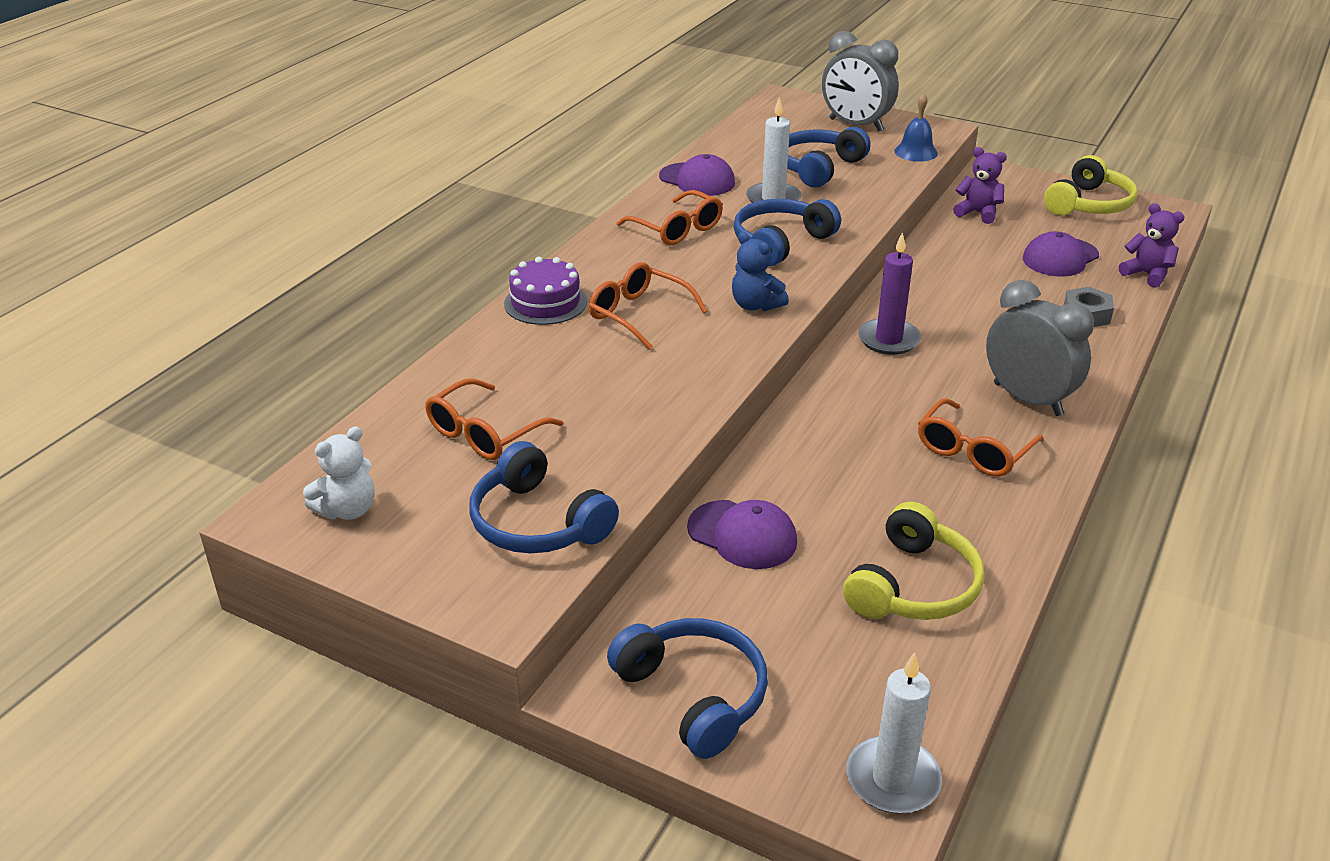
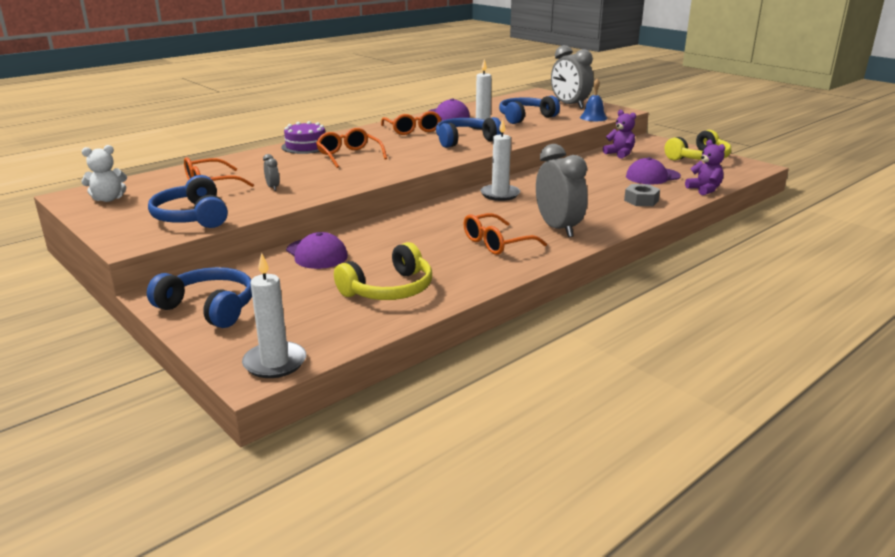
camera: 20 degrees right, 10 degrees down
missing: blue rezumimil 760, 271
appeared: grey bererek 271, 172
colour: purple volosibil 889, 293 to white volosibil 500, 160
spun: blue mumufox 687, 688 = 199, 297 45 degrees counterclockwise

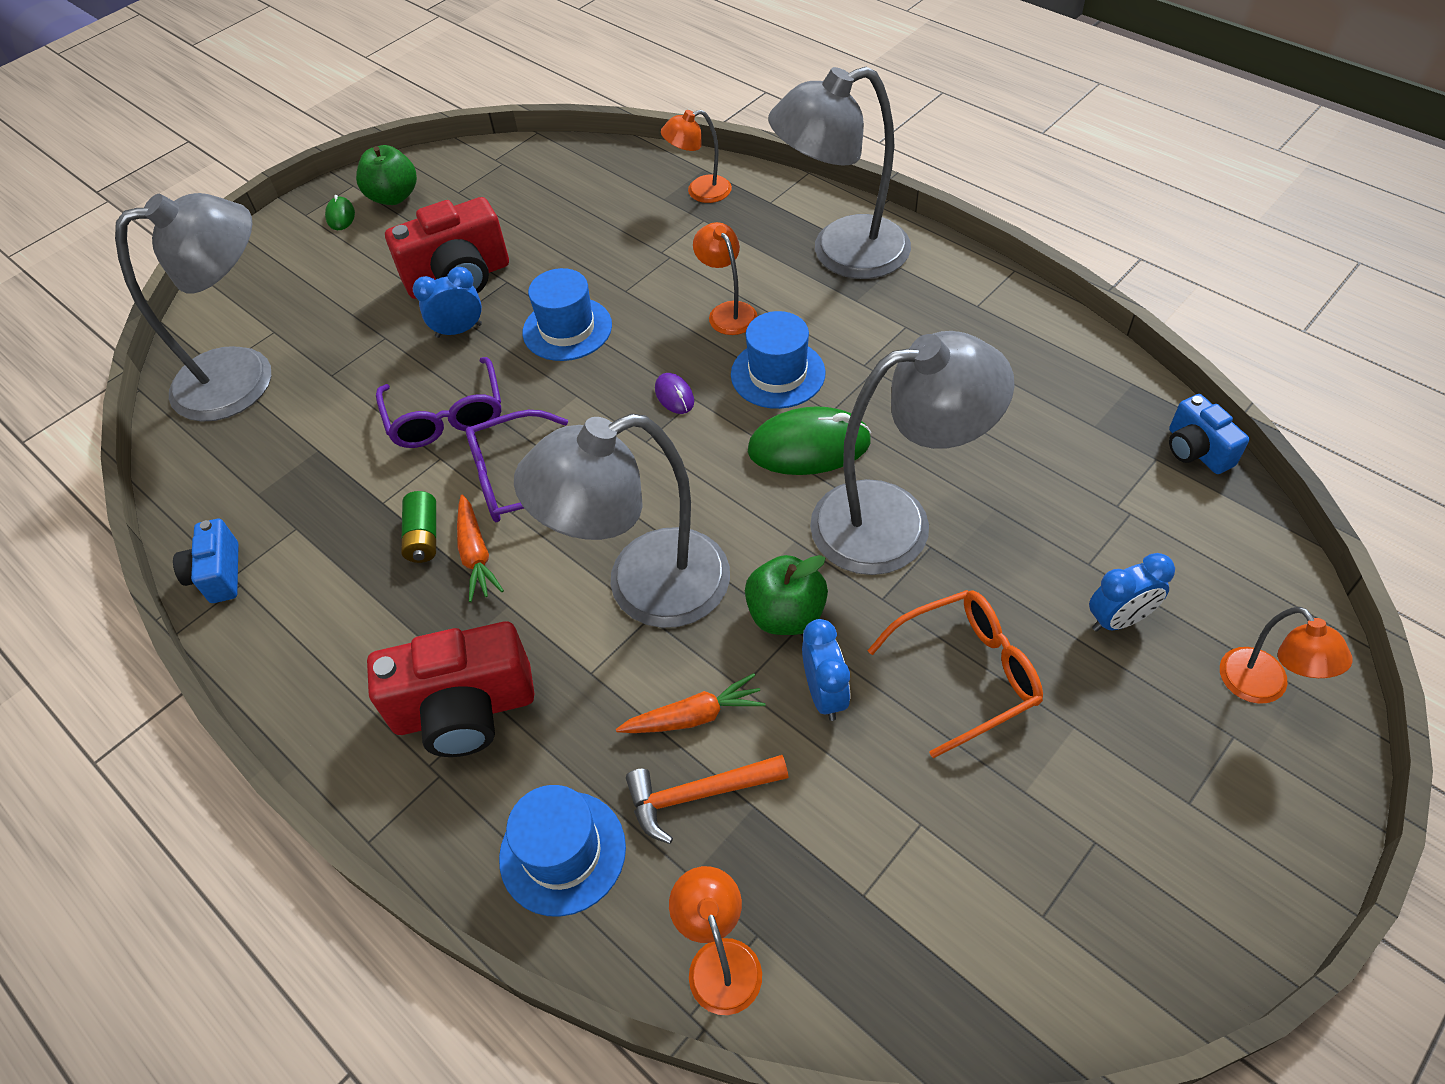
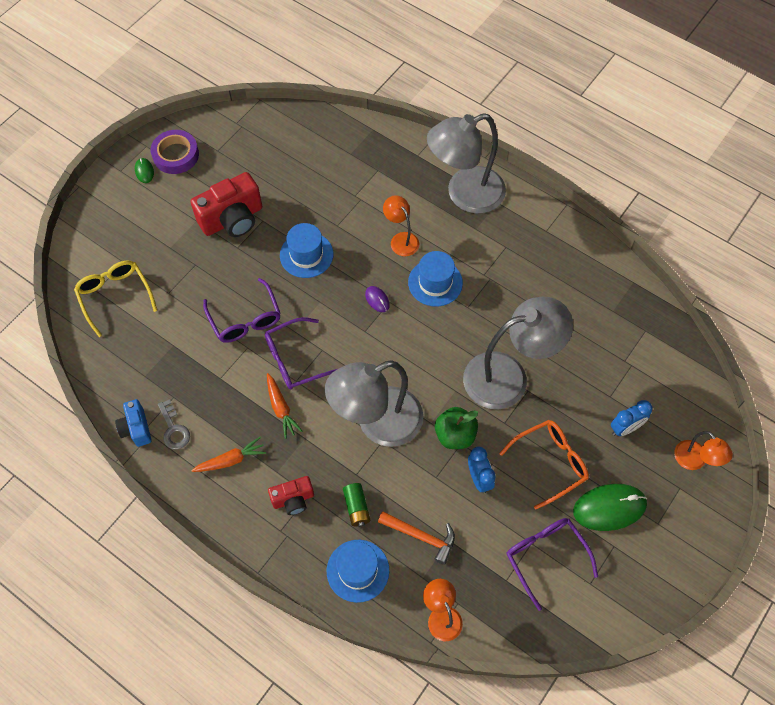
camera: 10 degrees left, 10 degrees up
missing: blue bererek 447, 302; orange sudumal 696, 156; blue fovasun 1209, 434
appeared: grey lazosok 174, 424; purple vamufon 552, 564
relocated: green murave 418, 527 to 356, 505; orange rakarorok 691, 703 to 228, 454; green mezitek 809, 440 to 610, 507
exchanged: grey sudumal 193, 307 to yellow vamufon 115, 299; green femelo 386, 175 to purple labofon 175, 152
spun: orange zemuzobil 707, 799 = 416, 538 135 degrees counterclockwise
size: red fovasun 451, 689 = 291, 495 x0.57

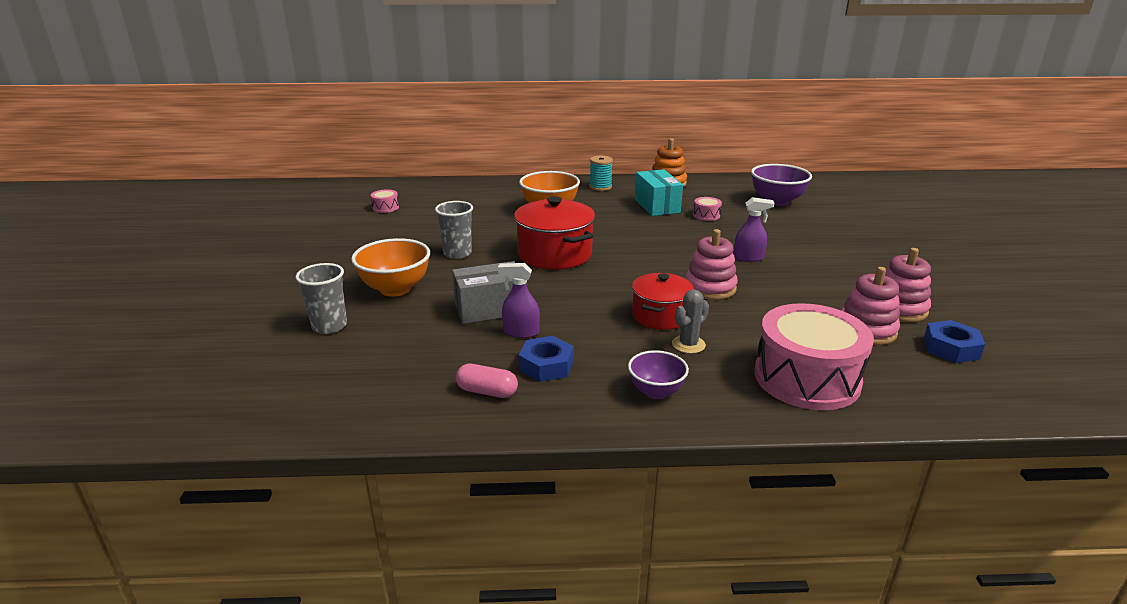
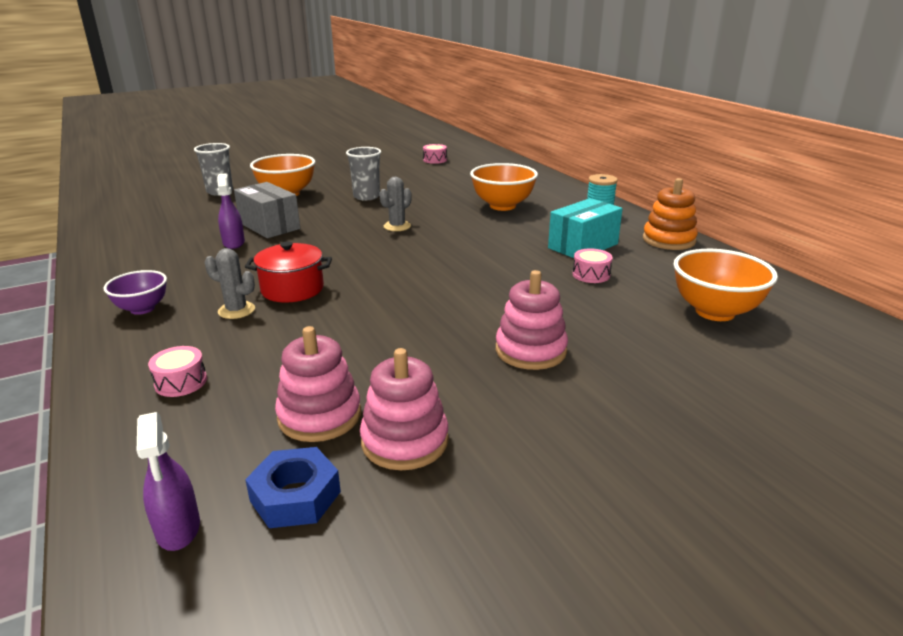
camera: 65 degrees right, 0 degrees up
missing: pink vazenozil 487, 381; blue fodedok 546, 359
relocated: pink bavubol 711, 264 to 532, 320; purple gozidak 754, 229 to 168, 481
exchanged: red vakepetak 554, 233 to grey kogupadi 395, 204
colour: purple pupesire 781, 185 to orange pupesire 725, 285
size: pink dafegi 814, 356 = 177, 371 x0.40

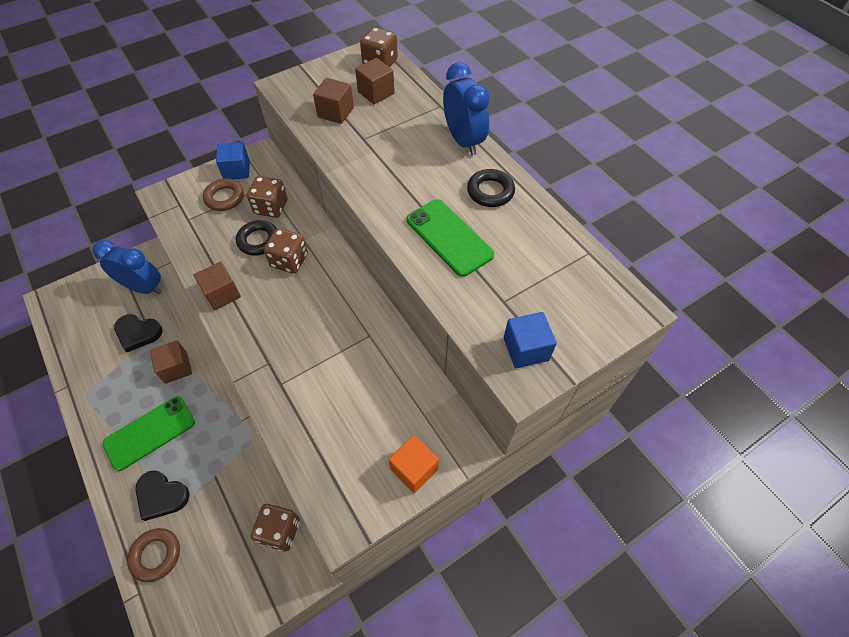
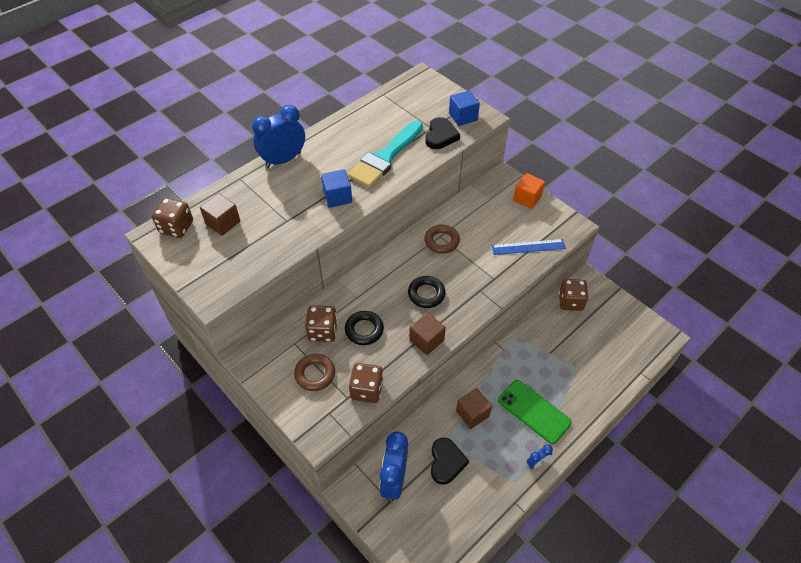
camera: 100 degrees left, 5 degrees down
missing: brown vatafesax 333, 101
appeared: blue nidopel 529, 247; blue bererek 540, 456
relocated: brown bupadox 153, 555 to 442, 239; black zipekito 162, 495 to 442, 133; blue vatafesax 233, 160 to 336, 188; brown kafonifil 286, 251 to 366, 383; black bupadox 491, 188 to 427, 292
exchanged: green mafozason 450, 238 to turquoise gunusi 385, 154

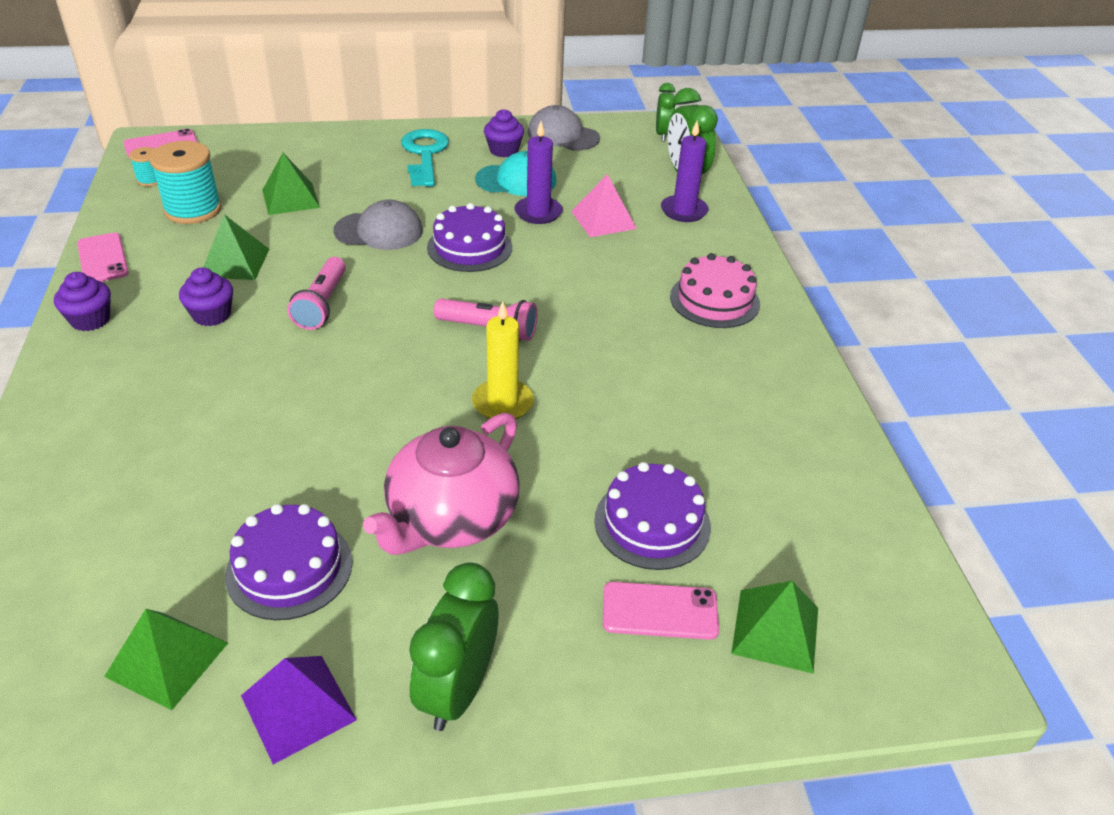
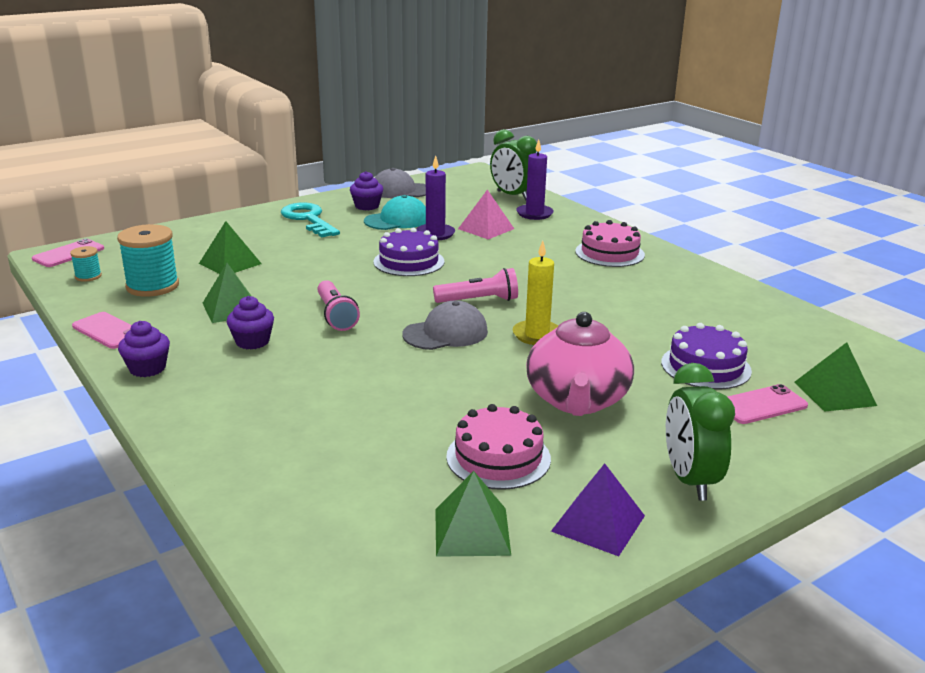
camera: 25 degrees left, 15 degrees down
missing: green bererek 665, 112
relocated: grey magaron 378, 224 to 445, 325
colour: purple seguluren 288, 562 to pink seguluren 498, 447

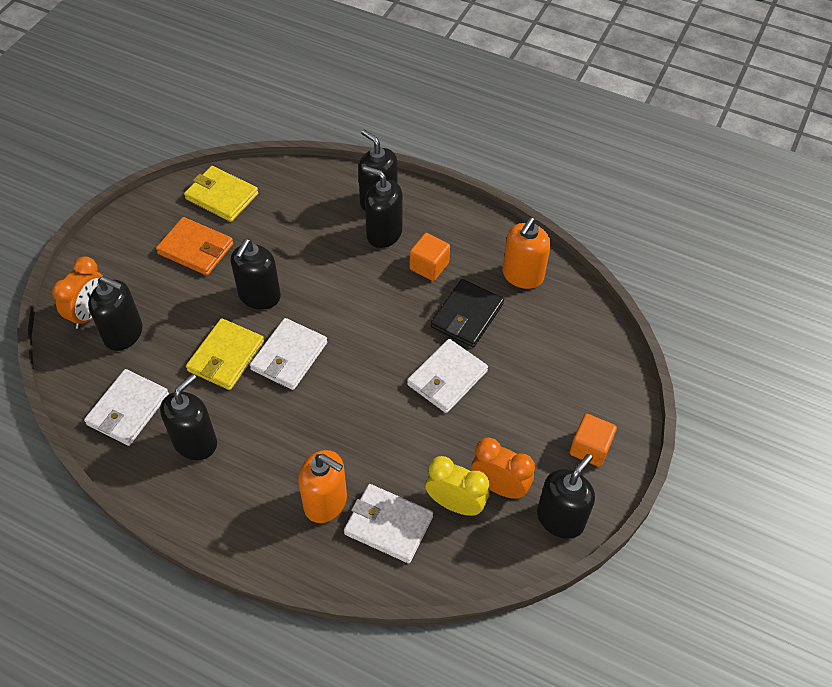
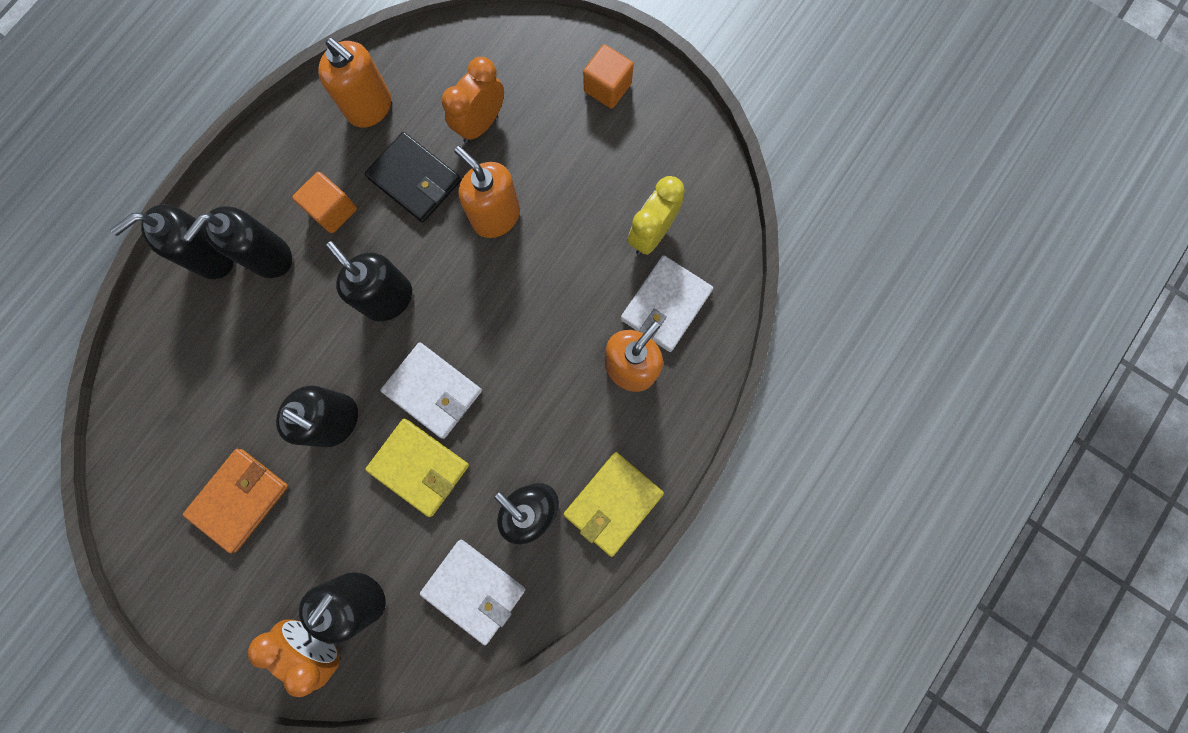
camera: 80 degrees left, 25 degrees up
relocated: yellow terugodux 221, 194 to 614, 504; orange bererek 503, 468 to 473, 100; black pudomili 566, 496 to 369, 281
exchanged: white terugodux 447, 376 to orange pudomili 487, 192

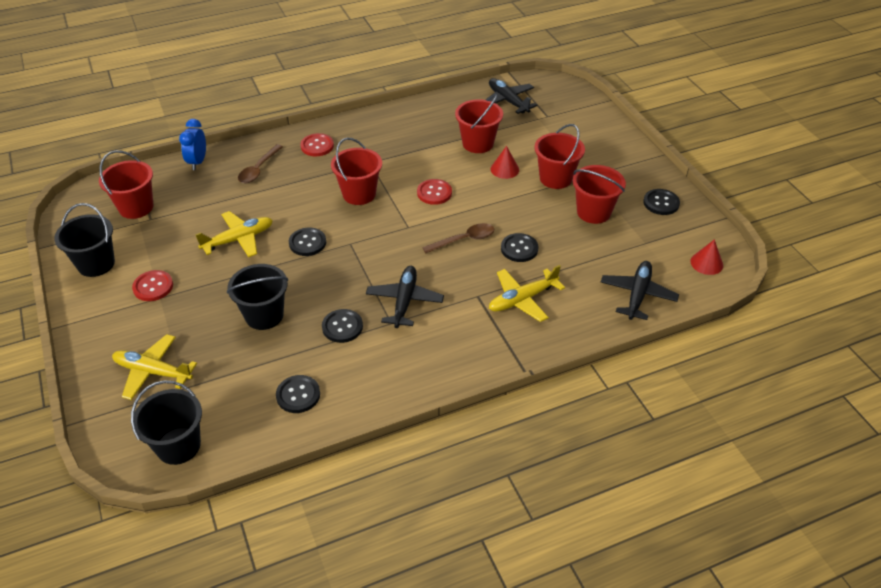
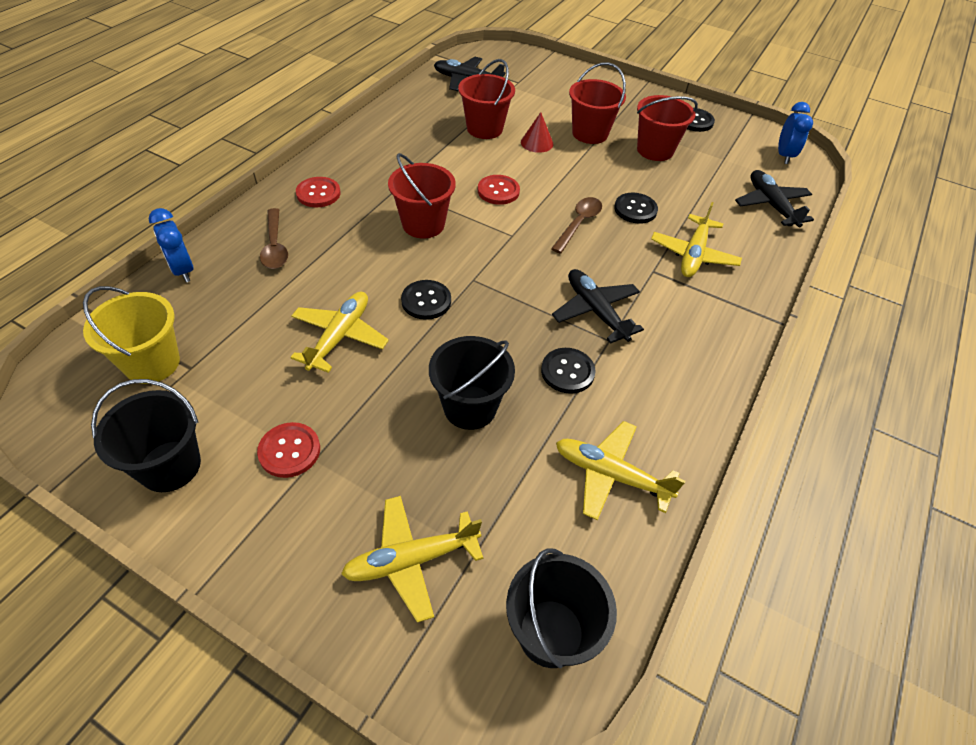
camera: 40 degrees left, 5 degrees up
exchanged: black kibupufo 298, 394 to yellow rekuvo 620, 470; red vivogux 706, 257 to blue bererek 795, 133
colour: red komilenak 126, 184 to yellow komilenak 131, 335

